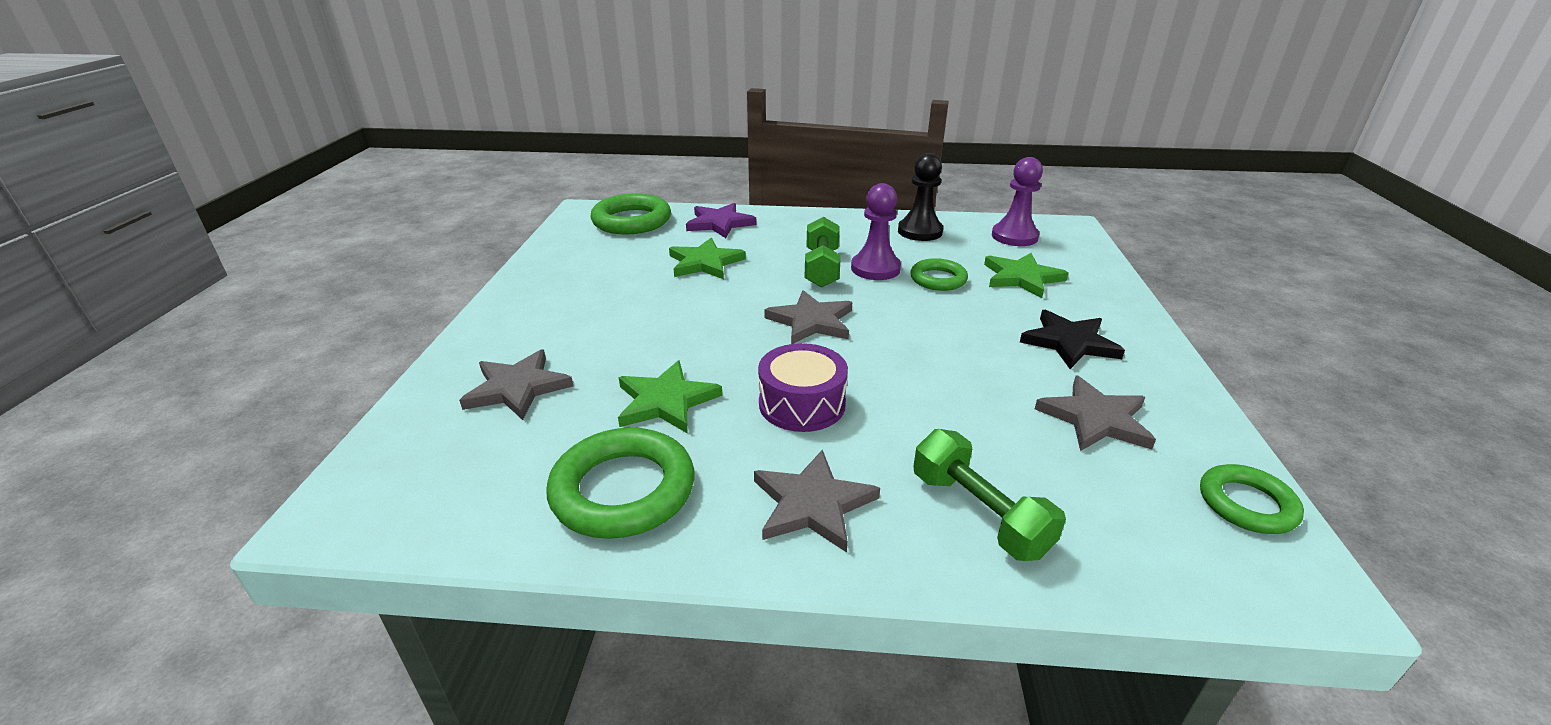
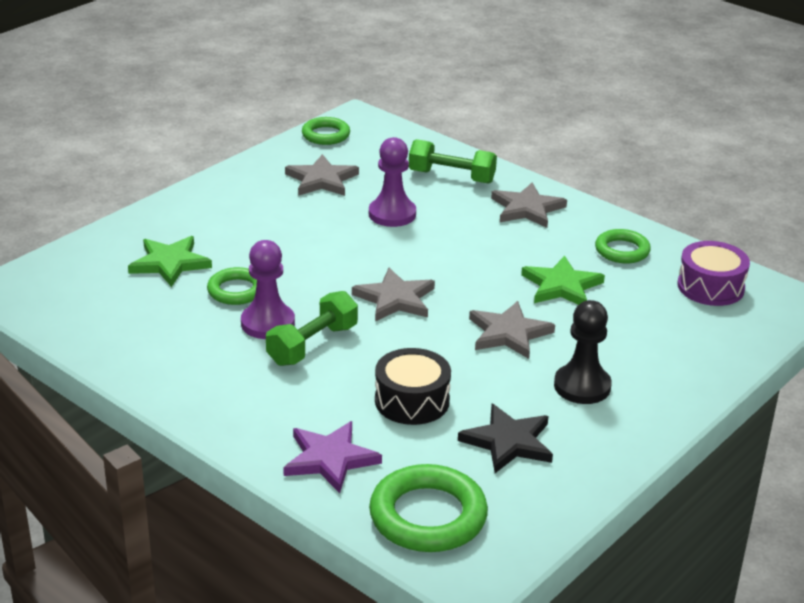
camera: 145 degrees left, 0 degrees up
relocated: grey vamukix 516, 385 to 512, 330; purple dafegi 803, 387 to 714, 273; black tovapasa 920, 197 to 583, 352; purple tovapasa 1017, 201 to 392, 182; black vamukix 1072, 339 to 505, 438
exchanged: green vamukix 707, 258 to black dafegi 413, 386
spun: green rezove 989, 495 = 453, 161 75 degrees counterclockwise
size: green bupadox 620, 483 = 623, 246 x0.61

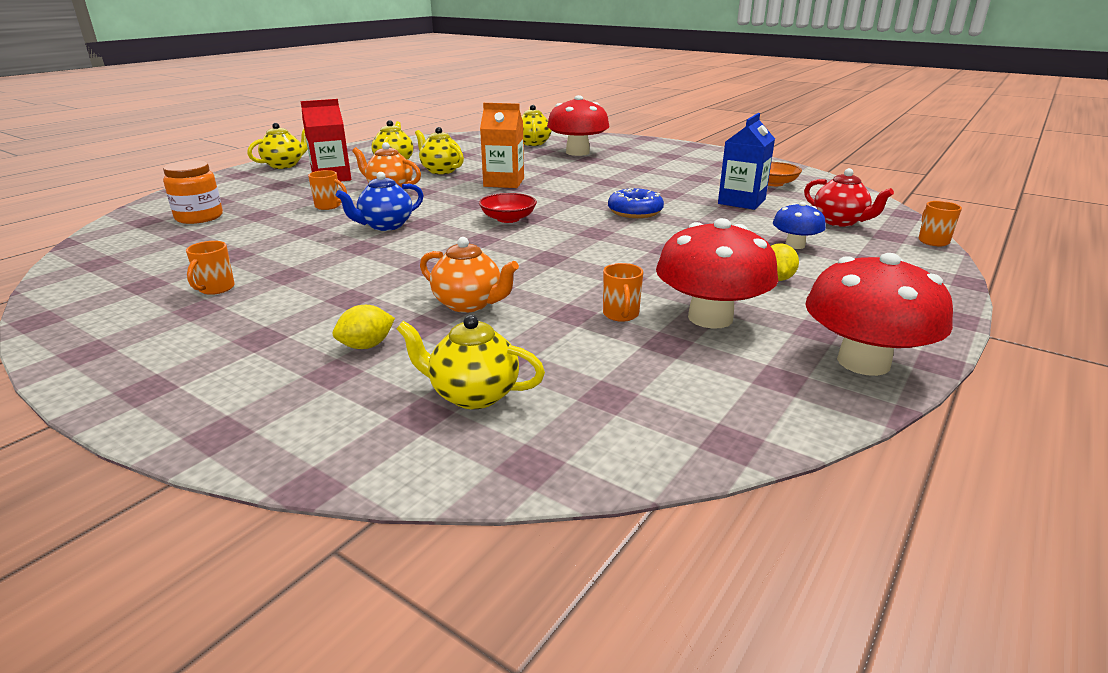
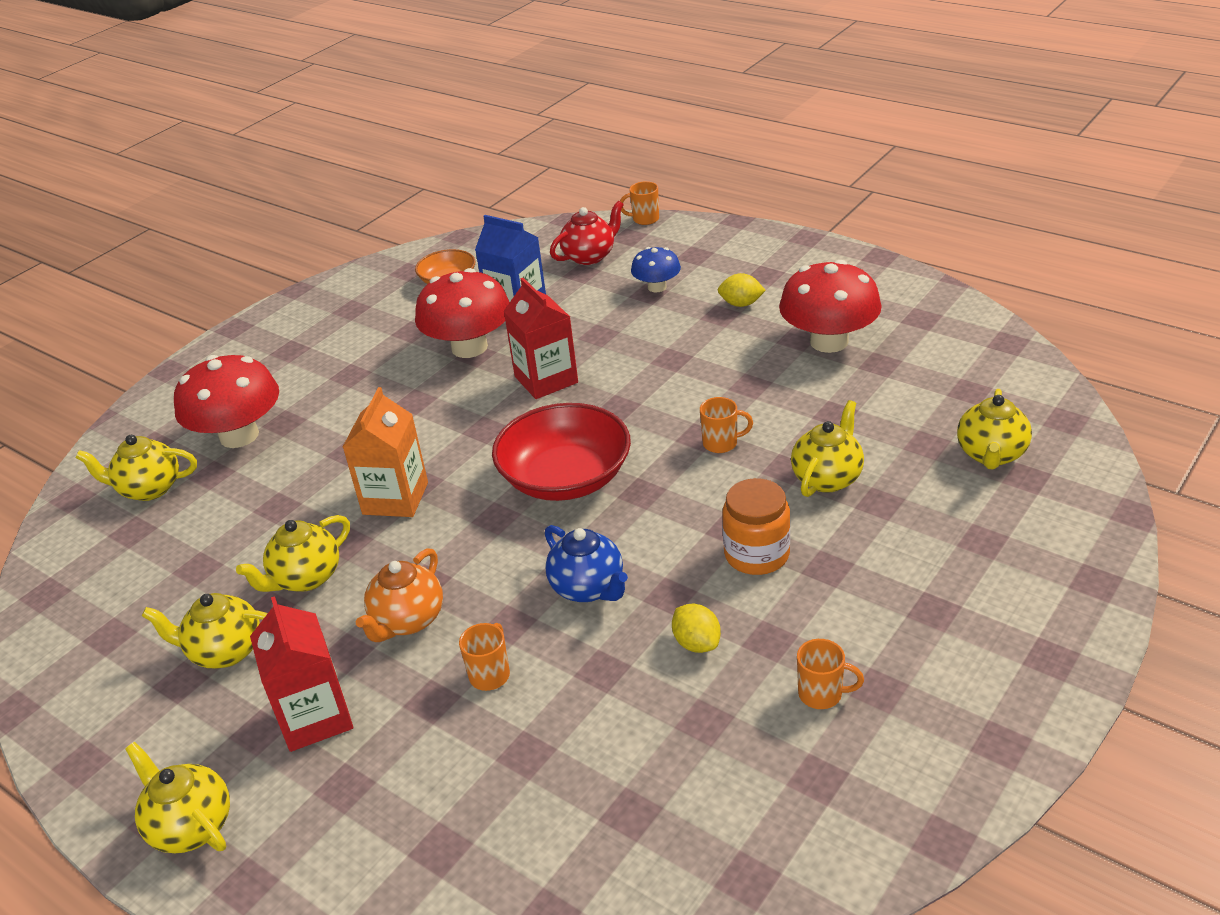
camera: 85 degrees left, 10 degrees up
relocated: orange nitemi 193, 192 to 756, 526; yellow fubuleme 364, 327 to 696, 628; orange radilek 623, 292 to 726, 425; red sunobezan 879, 314 to 462, 313
exchanged: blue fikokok 636, 203 to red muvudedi 540, 338
colour: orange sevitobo 469, 275 to yellow sevitobo 827, 448
size: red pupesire 508, 208 = 561, 452 x1.80

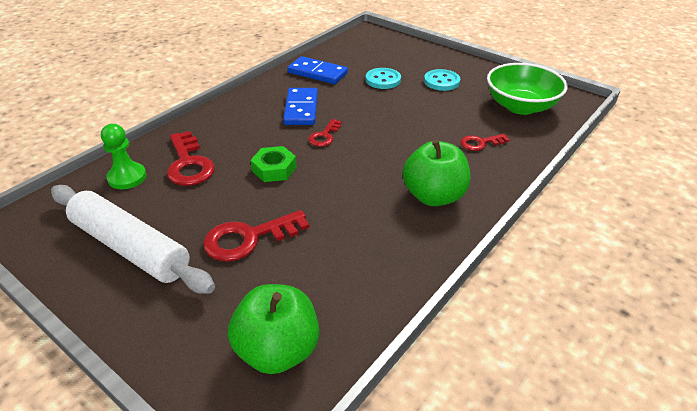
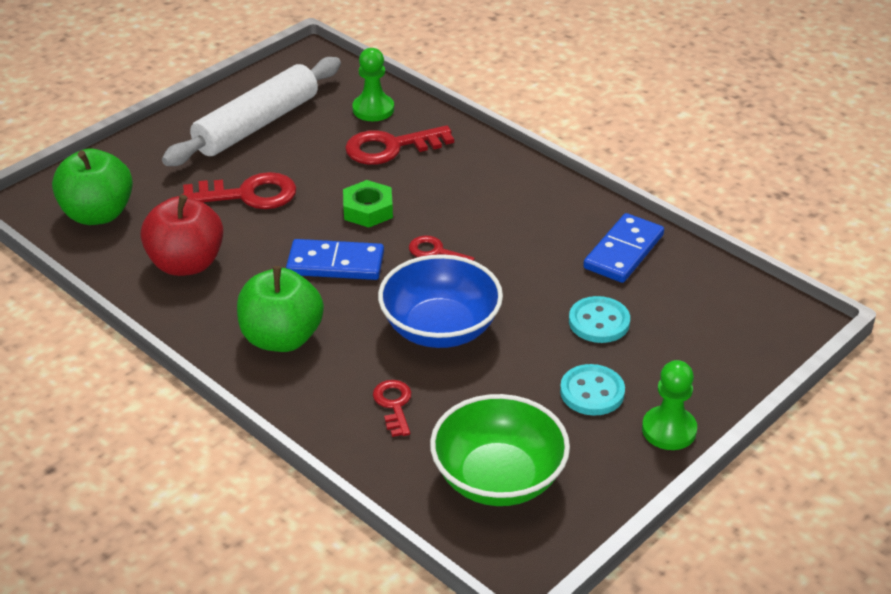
camera: 95 degrees right, 0 degrees up
appeared: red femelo 182, 235; blue pupesire 440, 301; green tovapasa 669, 405
relocated: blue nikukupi 300, 106 to 335, 259
spun: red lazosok 256, 236 = 238, 190 105 degrees clockwise

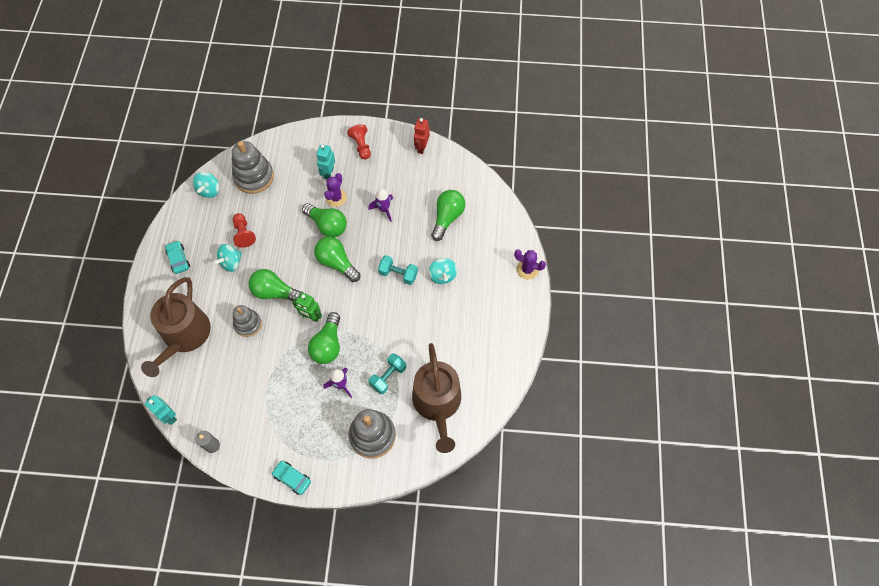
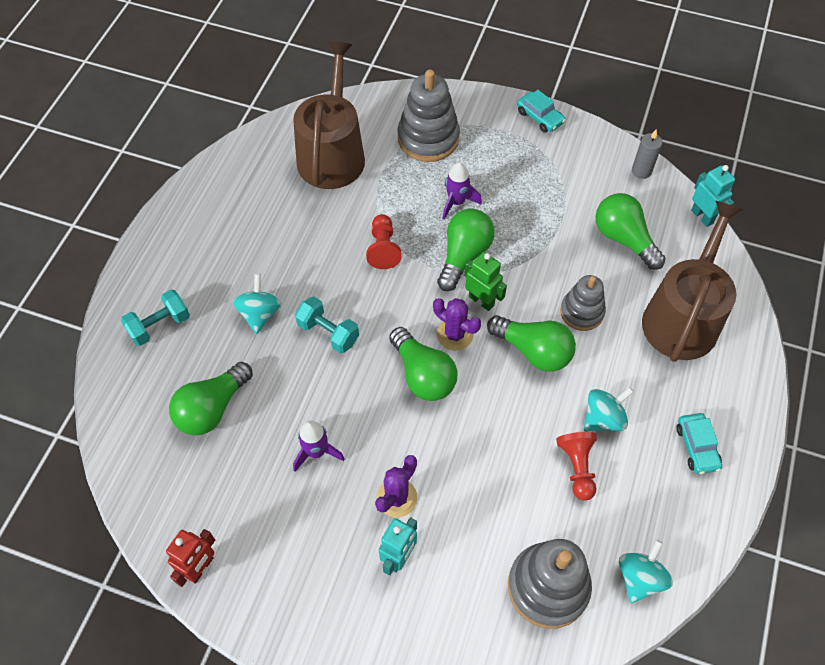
camera: 165 degrees left, 5 degrees down
relocated: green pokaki 324, 220 to 631, 231; red tovapasa 359, 141 to 384, 241; turquoise rezove 387, 373 to 155, 318; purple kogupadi 530, 265 to 457, 324

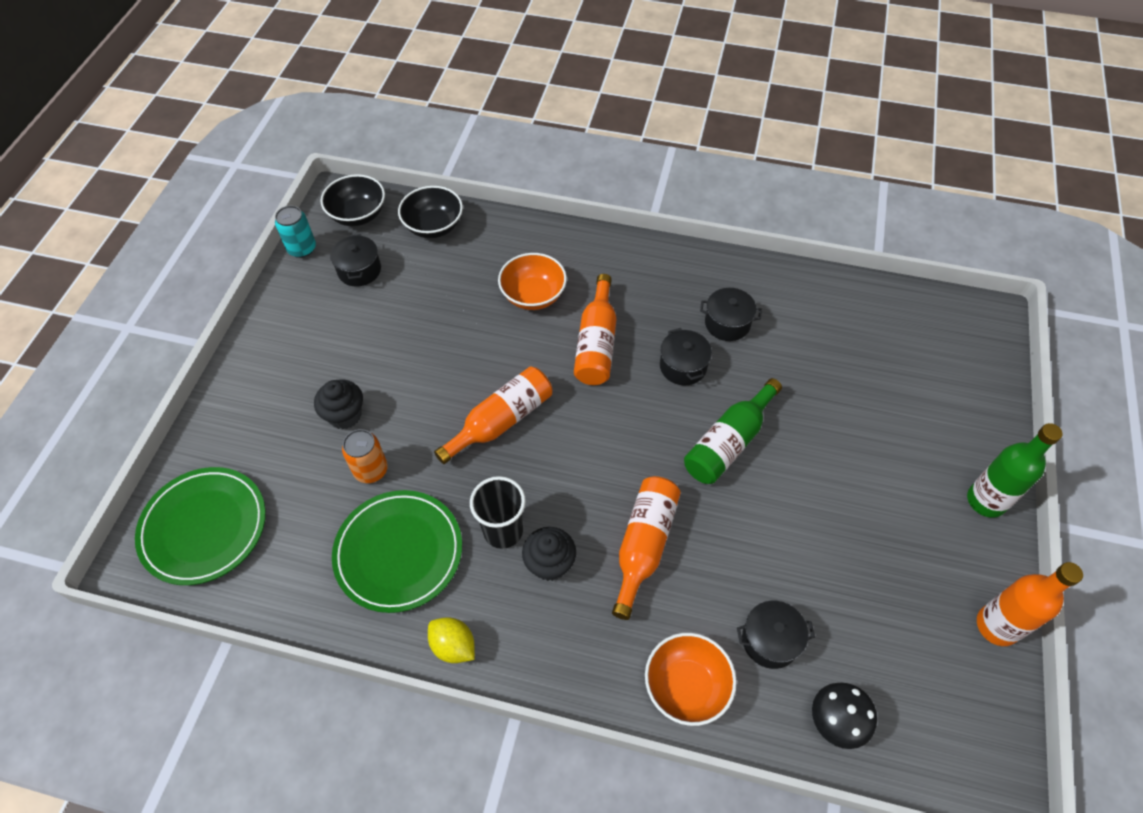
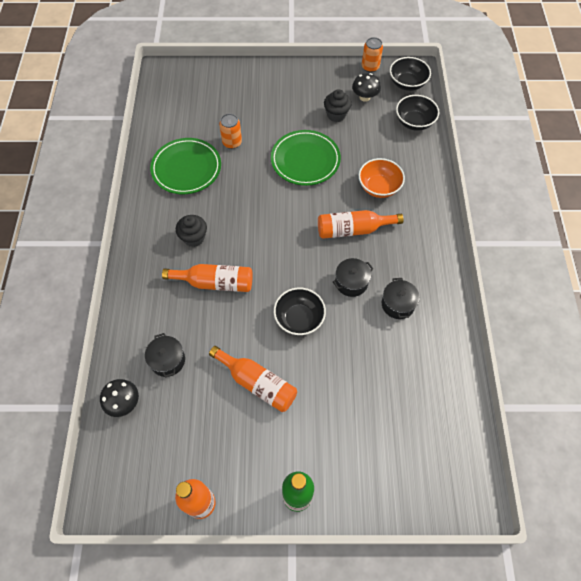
camera: 75 degrees right, 5 degrees up
missing: yellow fubuleme 451, 640; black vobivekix 498, 512; orange pupesire 691, 679
relocated: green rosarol 200, 526 to 306, 158; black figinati 338, 404 to 337, 105; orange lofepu 493, 415 to 253, 379
exchanged: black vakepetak 355, 260 to black sunobezan 366, 87; green lofepu 733, 431 to black pupesire 300, 311
colour: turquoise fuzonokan 295, 231 to orange fuzonokan 372, 54

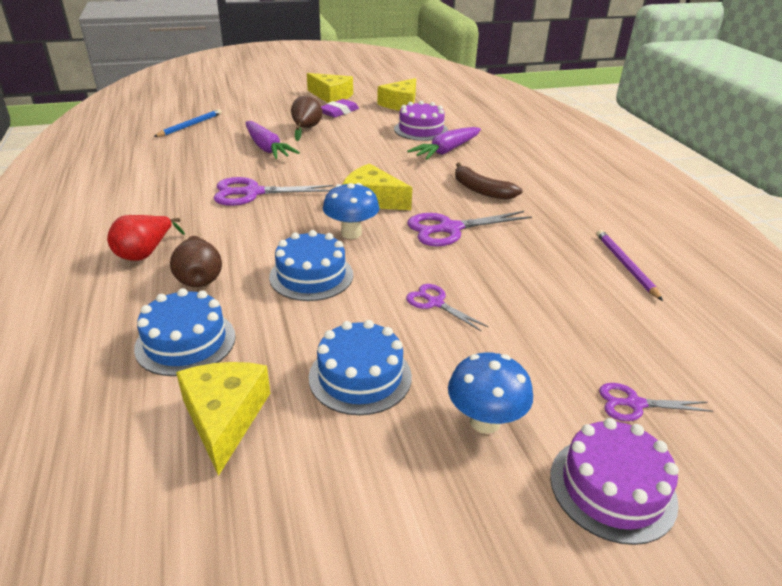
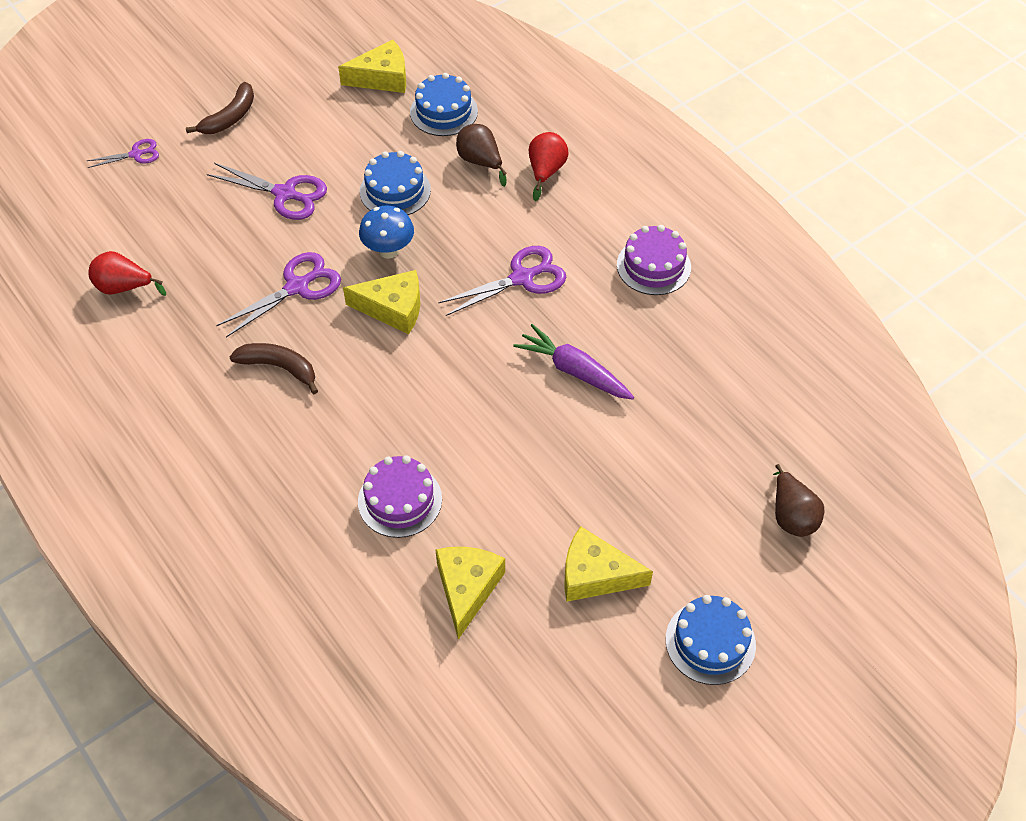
camera: 160 degrees right, 20 degrees up
missing: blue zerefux 188, 123; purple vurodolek 340, 108; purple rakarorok 444, 143
relocated: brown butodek 306, 118 to 799, 500; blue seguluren 360, 367 to 711, 640; purple seguluren 614, 481 to 654, 260
exchanged: blue sunobezan 490, 393 to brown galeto 220, 108; purple zerefux 630, 265 to red butodek 127, 273
spun: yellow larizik 223, 419 = 372, 66 75 degrees counterclockwise
size: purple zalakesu 447, 308 = 267, 191 x1.72

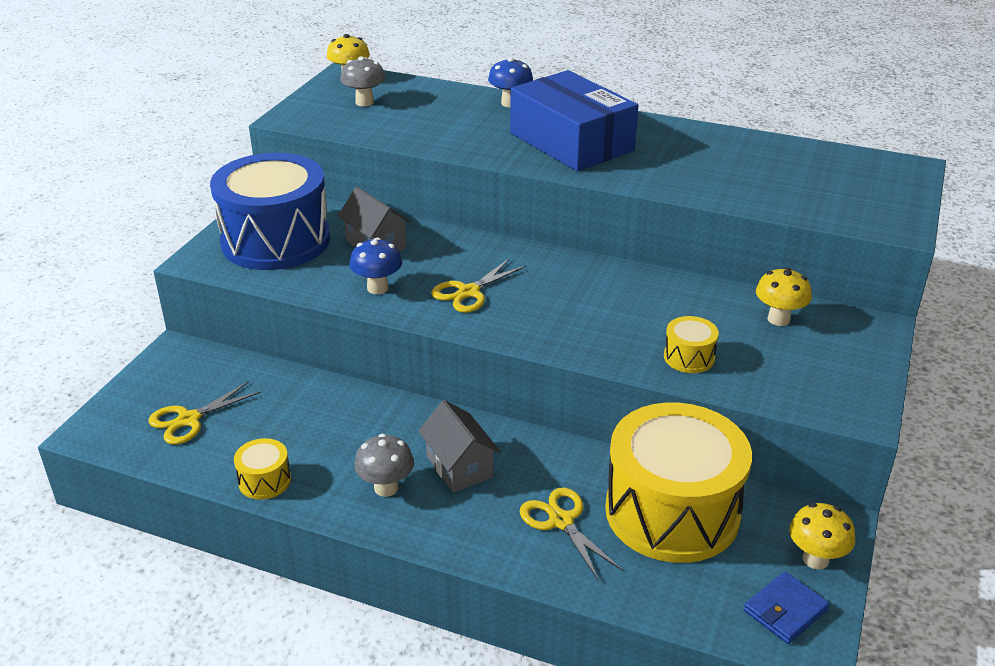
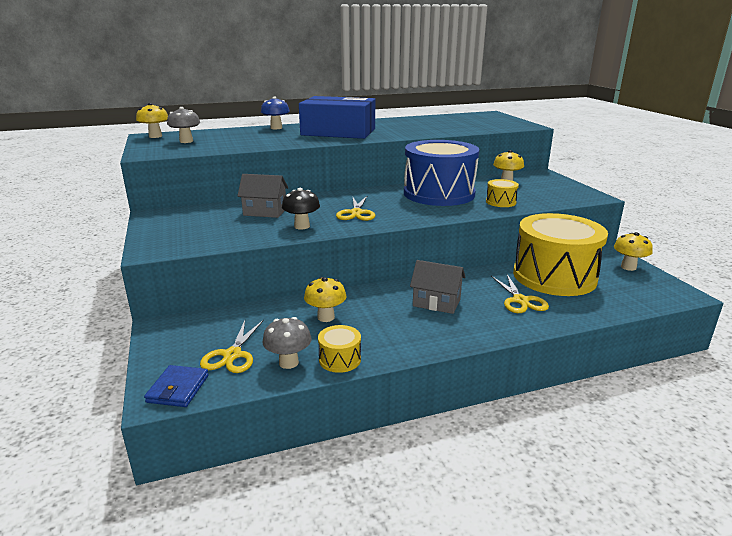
camera: 40 degrees left, 10 degrees down
appeared: yellow sunobezan 325, 299
relocated: blue dafegi 270, 211 to 441, 173; grey sunobezan 384, 465 to 287, 343; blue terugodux 787, 607 to 176, 386
colour: blue sunobezan 376, 265 to black sunobezan 301, 209
spun: yellow zalakesu 571, 534 = 520, 293 120 degrees counterclockwise

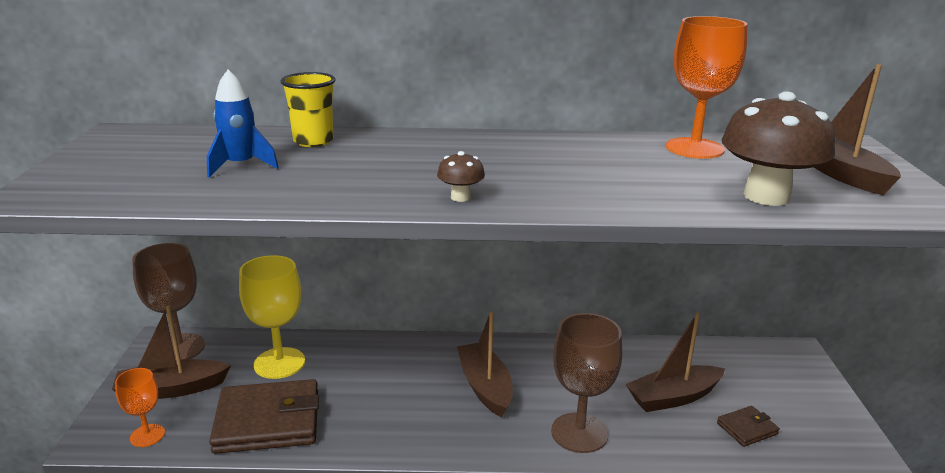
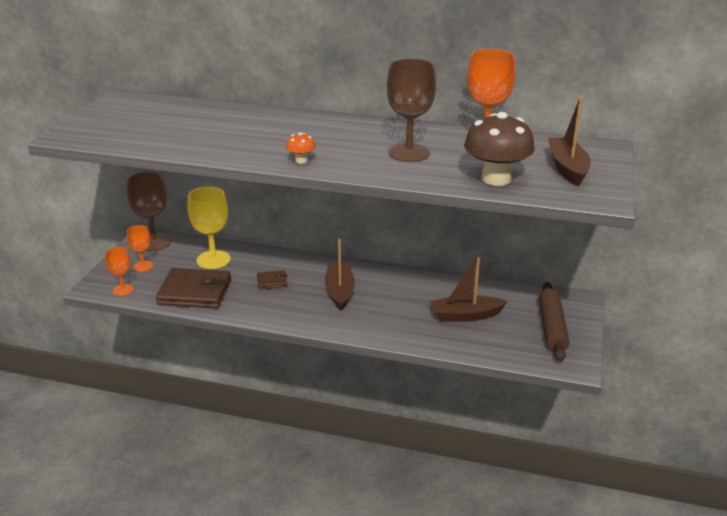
camera: 15 degrees right, 5 degrees up
missing: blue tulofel 243, 124; yellow vobivekix 308, 109
appeared: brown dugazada 554, 322
relocated: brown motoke 586, 383 to 411, 110; brown terugodux 748, 426 to 272, 280
exchanged: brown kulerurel 171, 352 to orange motoke 140, 248
colour: brown sunobezan 461, 176 to orange sunobezan 301, 148

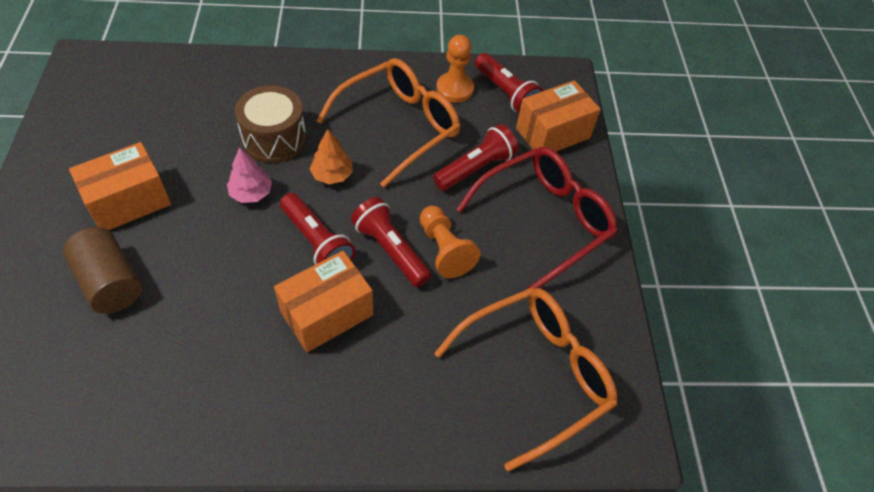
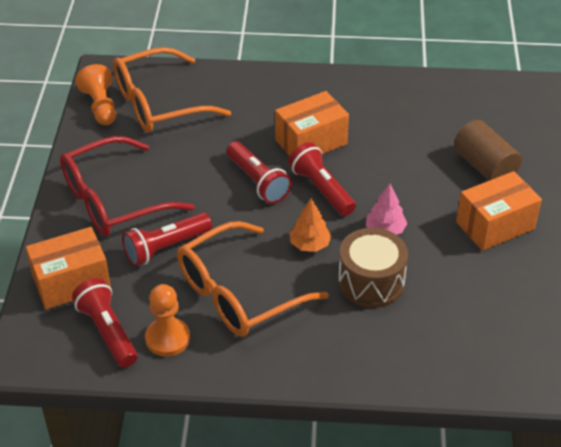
camera: 170 degrees left, 10 degrees down
relocated: orange tovapasa 450, 242 to 95, 94

